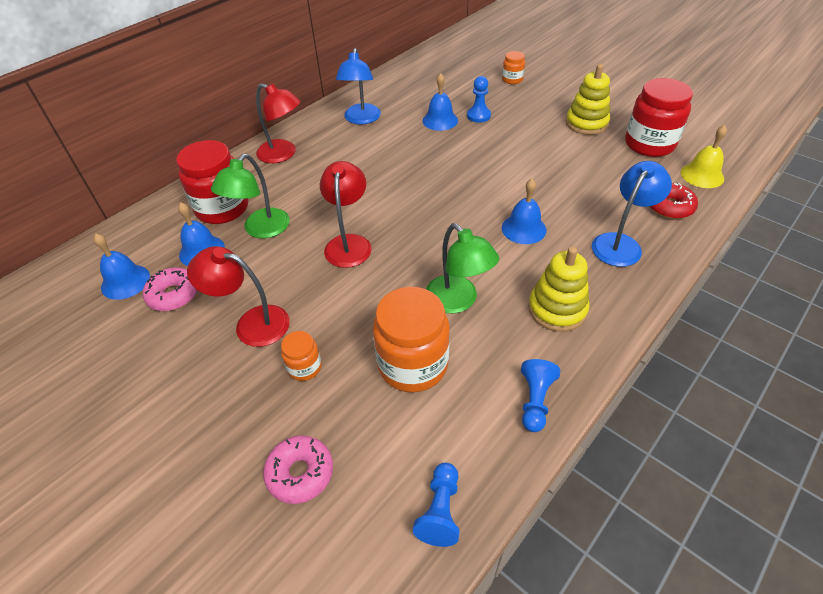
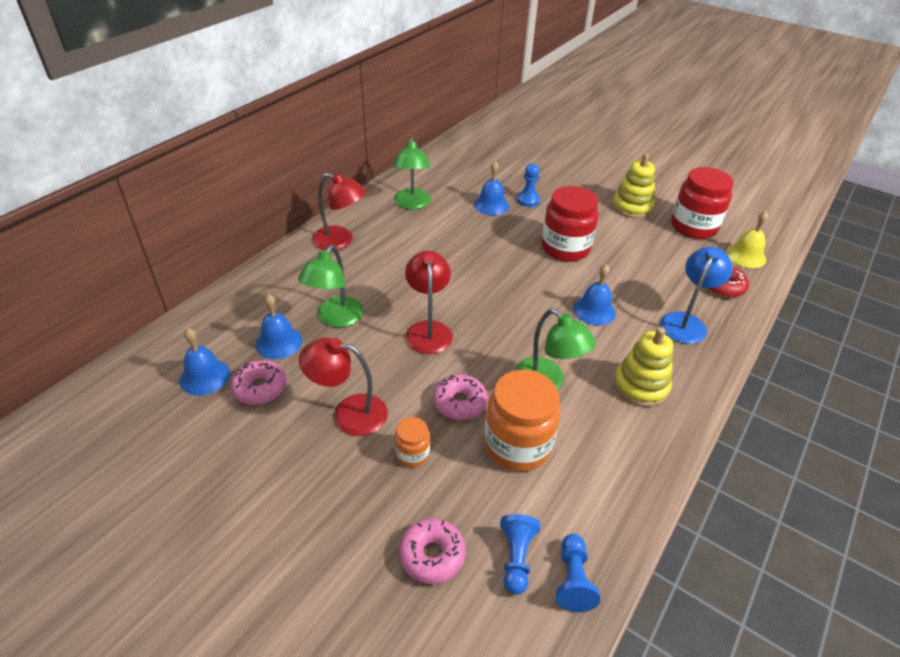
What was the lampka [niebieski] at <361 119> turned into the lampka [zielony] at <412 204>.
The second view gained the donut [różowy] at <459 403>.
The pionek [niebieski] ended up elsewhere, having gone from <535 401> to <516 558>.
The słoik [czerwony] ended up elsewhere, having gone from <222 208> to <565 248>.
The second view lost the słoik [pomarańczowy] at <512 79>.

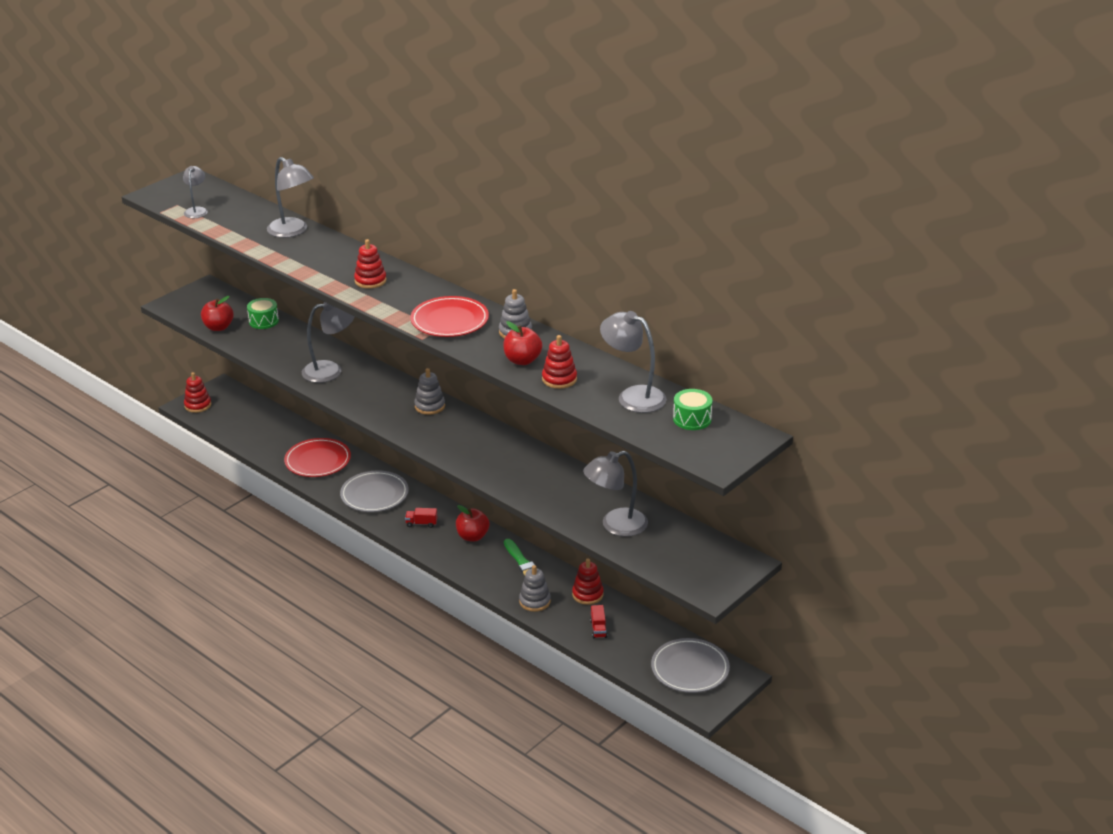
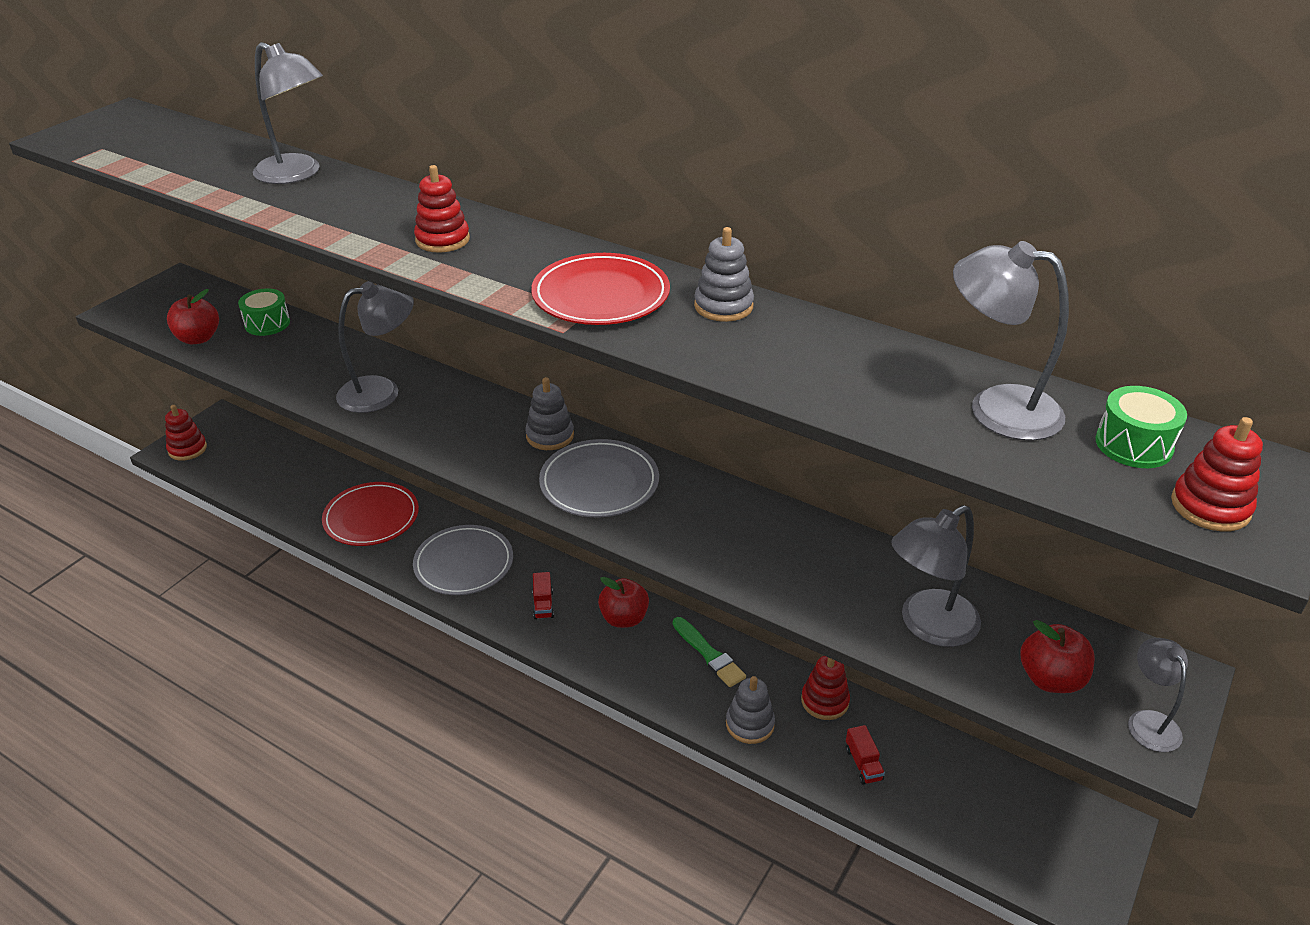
The ciężarówka [czerwony] at <421 523> ended up facing another way, 90 degrees counterclockwise from before.
The talerz [szary] ended up elsewhere, having gone from <690 669> to <599 483>.
The jabłko [czerwony] ended up elsewhere, having gone from <522 360> to <1050 679>.
The lampka [szary] ended up elsewhere, having gone from <197 210> to <1149 721>.
The zabawka nakładanka [czerwony] ended up elsewhere, having gone from <559 379> to <1210 507>.

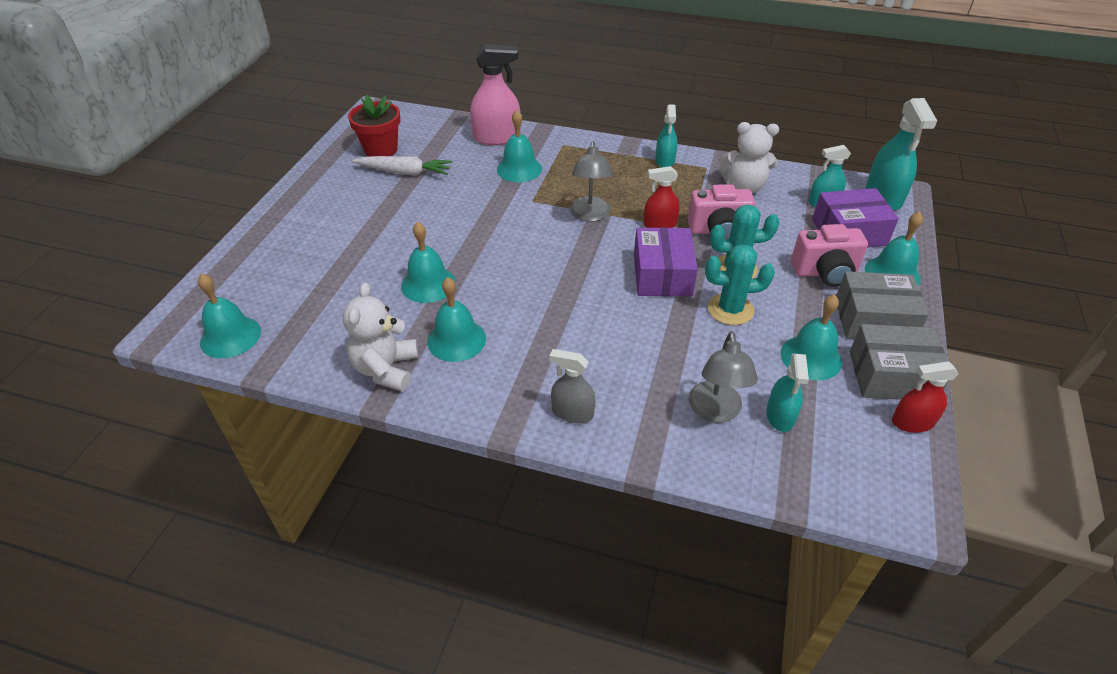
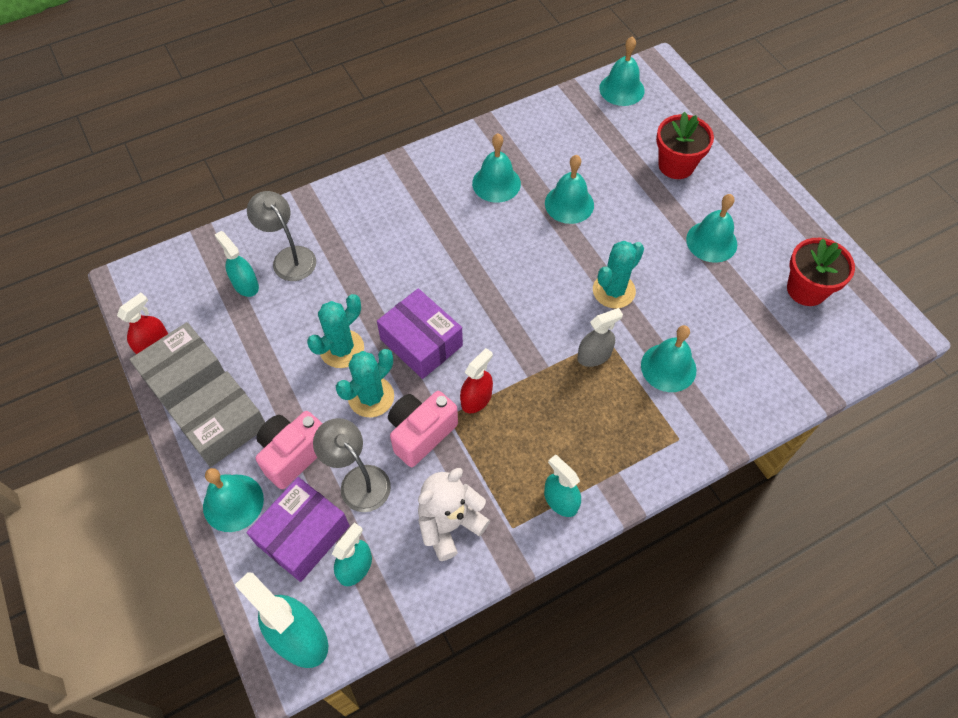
The lampka [szary] ended up elsewhere, having gone from <590 215> to <358 480>.
The spryskiwacz [szary] ended up elsewhere, having gone from <572 412> to <594 355>.
The second view gained the kaktus [turkusowy] at <613 291>.
The second view gained the doniczka [czerwony] at <676 165>.
The dzwonek [turkusowy] ended up elsewhere, having gone from <811 357> to <711 241>.
The second view lost the miś [biały] at <386 369>.
The second view lost the marchewka [biały] at <405 172>.
The second view lost the spryskiwacz [różowy] at <497 138>.

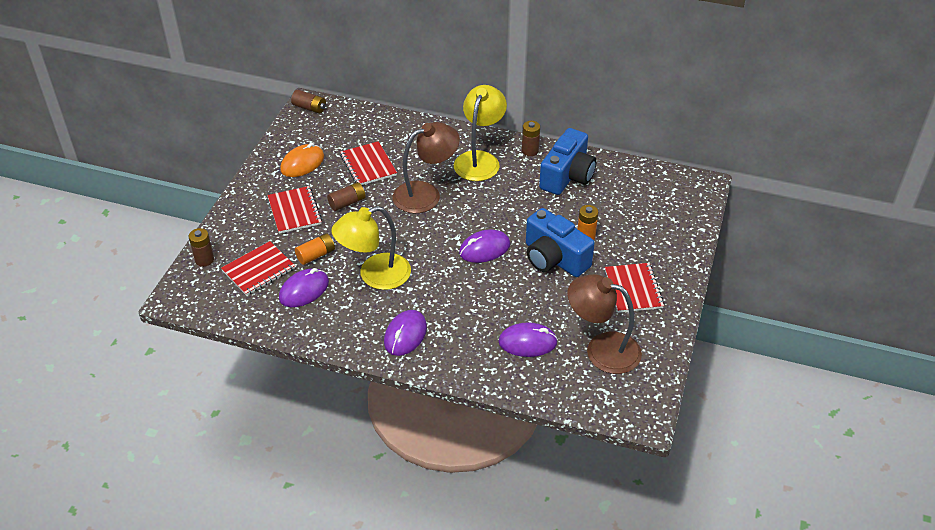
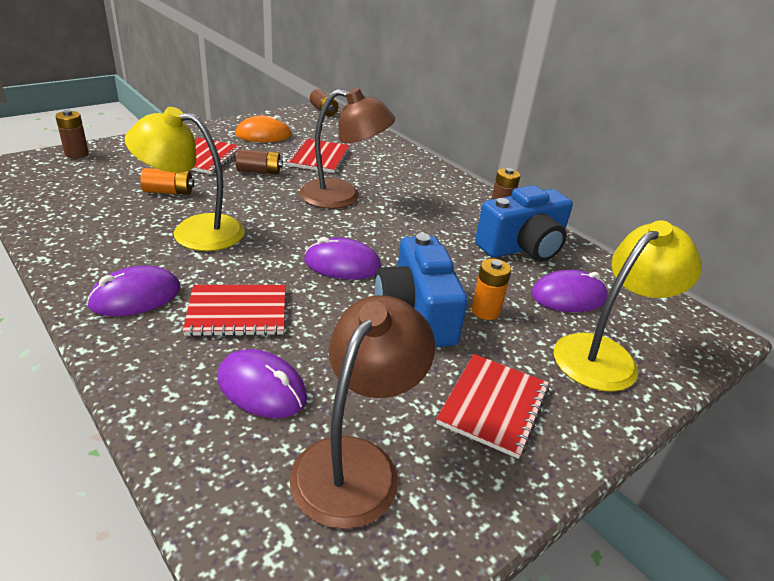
The zeszyt [czerwony] ended up elsewhere, having gone from <258 270> to <237 312>.
The lampka [brązowy] at <602 349> ended up facing another way, 60 degrees clockwise from before.
The myszka [fioletowy] ended up elsewhere, having gone from <304 290> to <568 296>.
The lampka [żółty] ended up elsewhere, having gone from <479 159> to <605 355>.

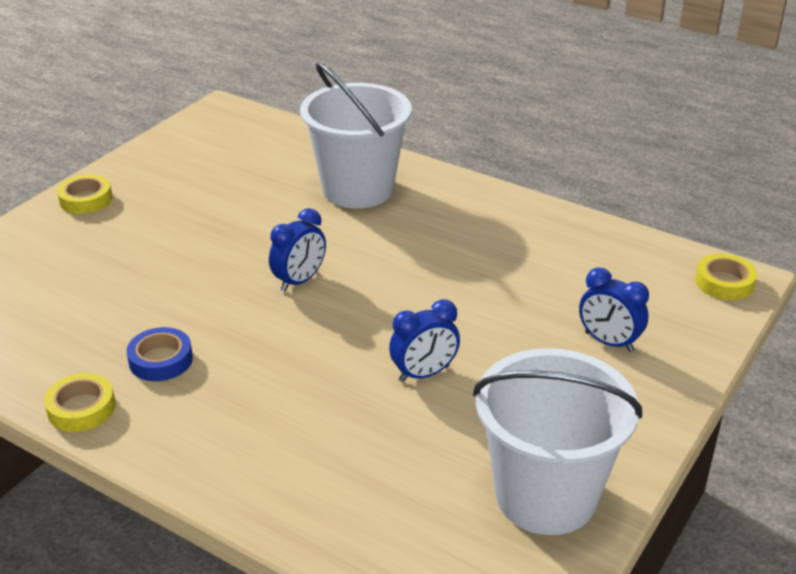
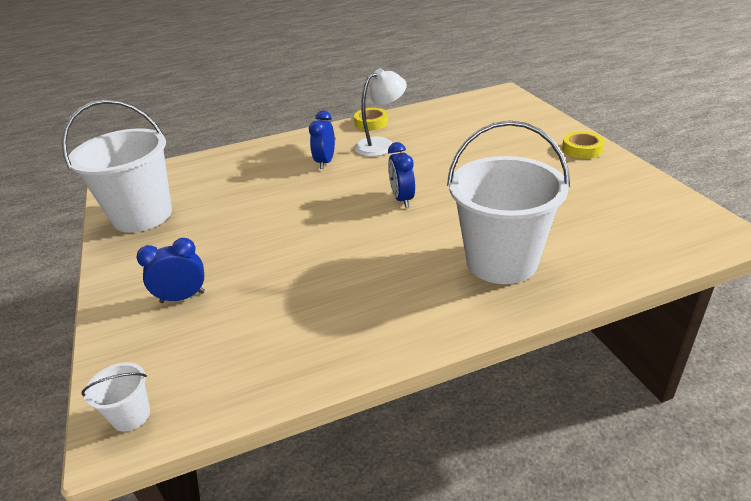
Where the taśma klejąca [żółty] stood at <724 282>, the wiadro [biały] came to stand at <131 415>.
The budzik [niebieski] ended up elsewhere, having gone from <424 374> to <325 162>.
Where the taśma klejąca [niebieski] stood at <161 360>, the lampka [biały] came to stand at <381 144>.

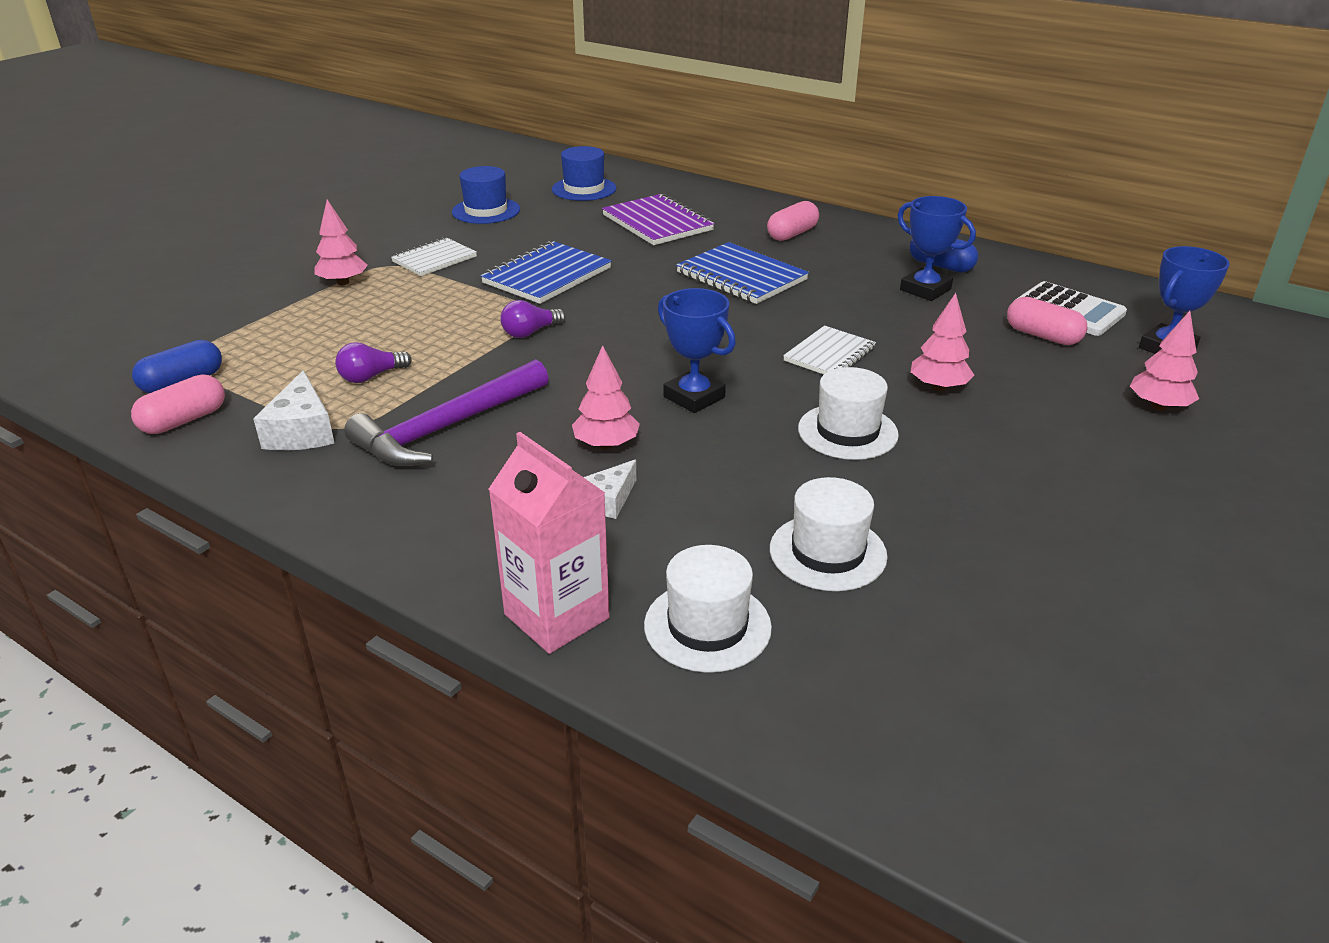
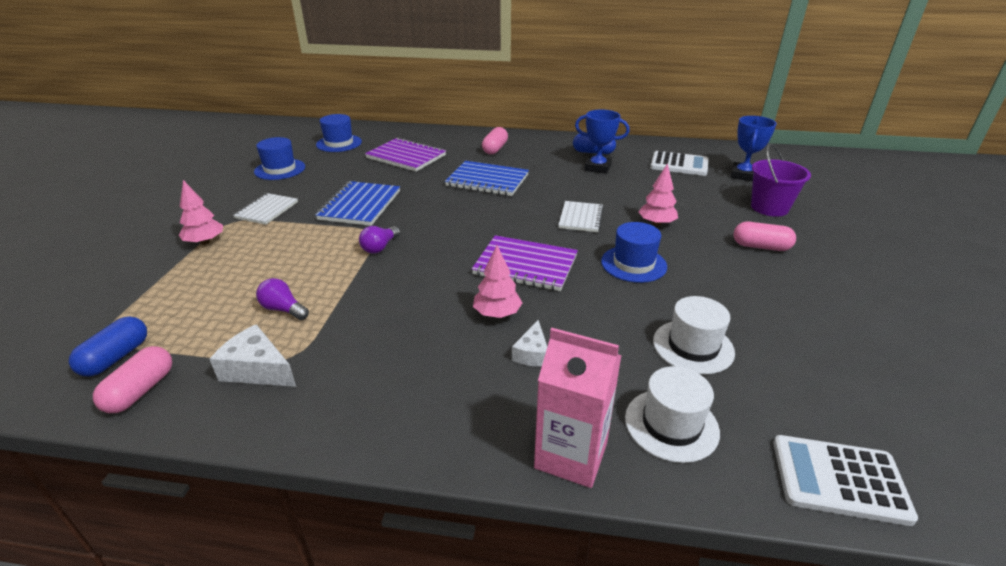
The ser [biały] at <302 431> ended up facing another way, 150 degrees clockwise from before.
The żarówka [fioletowy] at <371 376> ended up facing another way, 90 degrees clockwise from before.
Where the puchar [niebieski] stood at <694 397>, the zeszyt [fioletowy] came to stand at <525 265>.
What was the kapelusz [biały] at <847 432> turned into the kapelusz [niebieski] at <633 264>.
The kapsułka [różowy] ended up elsewhere, having gone from <1042 336> to <761 246>.
Where the drzewko [różowy] stood at <1158 406>, the wiadro [fioletowy] came to stand at <769 208>.
The second view gained the kalkulator [biały] at <839 479>.
The second view lost the młotek [fioletowy] at <446 428>.

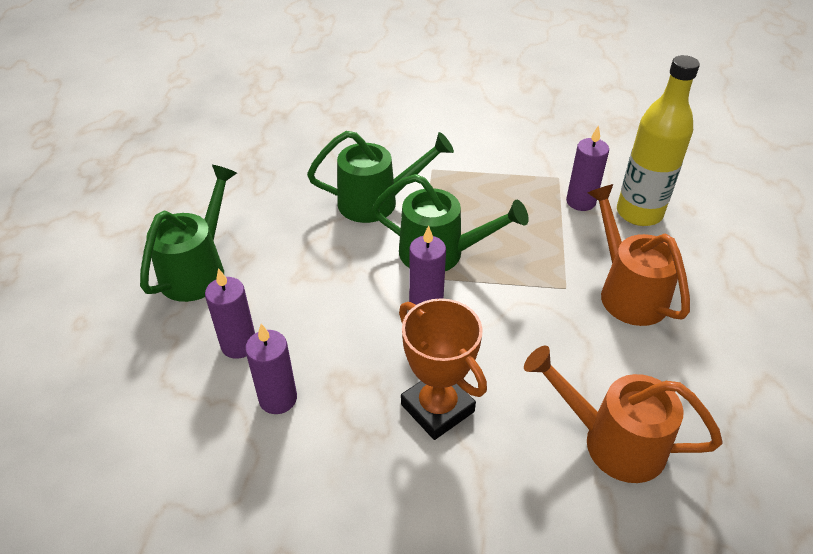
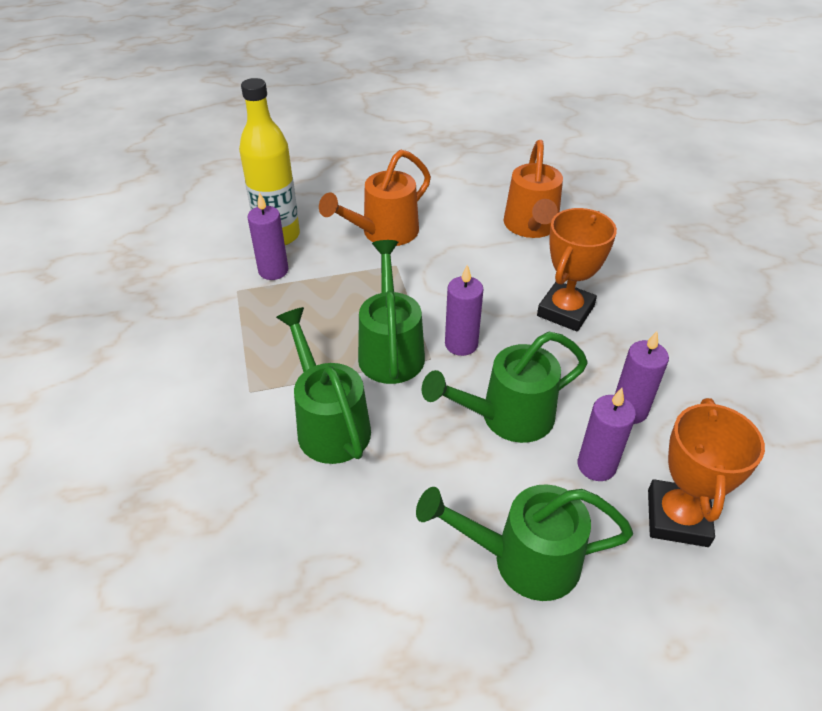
The second view gained the konewka [zielony] at <507 417>.
The second view gained the puchar [pomarańczowy] at <677 517>.

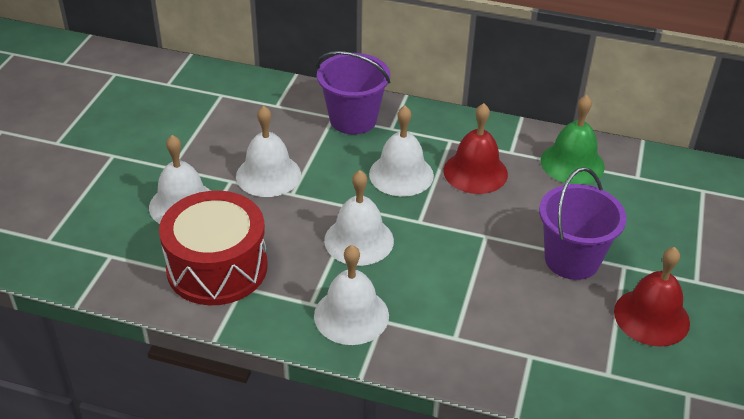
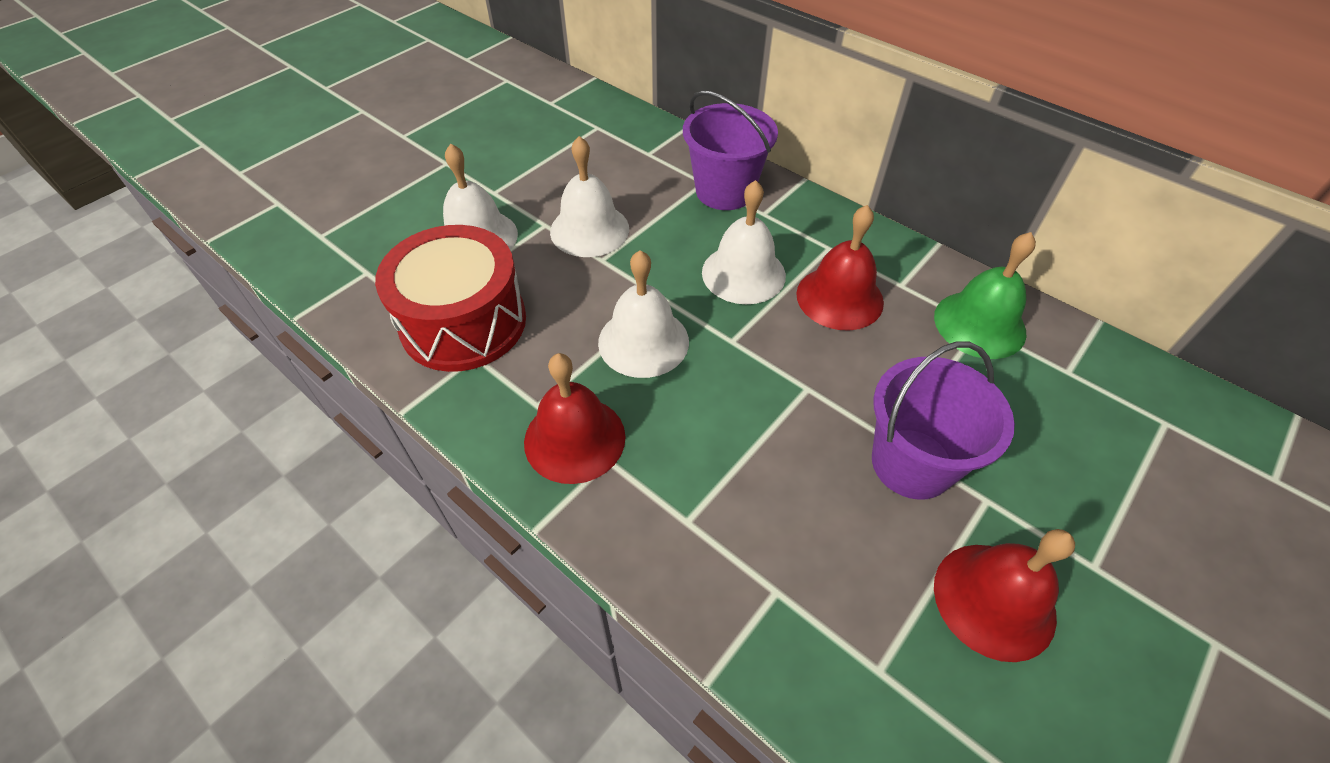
What was the dzwonek [biały] at <351 315> turned into the dzwonek [czerwony] at <574 439>.

